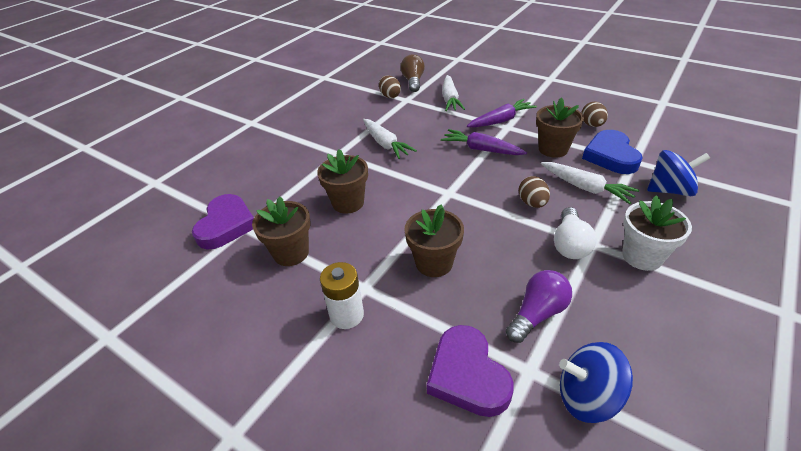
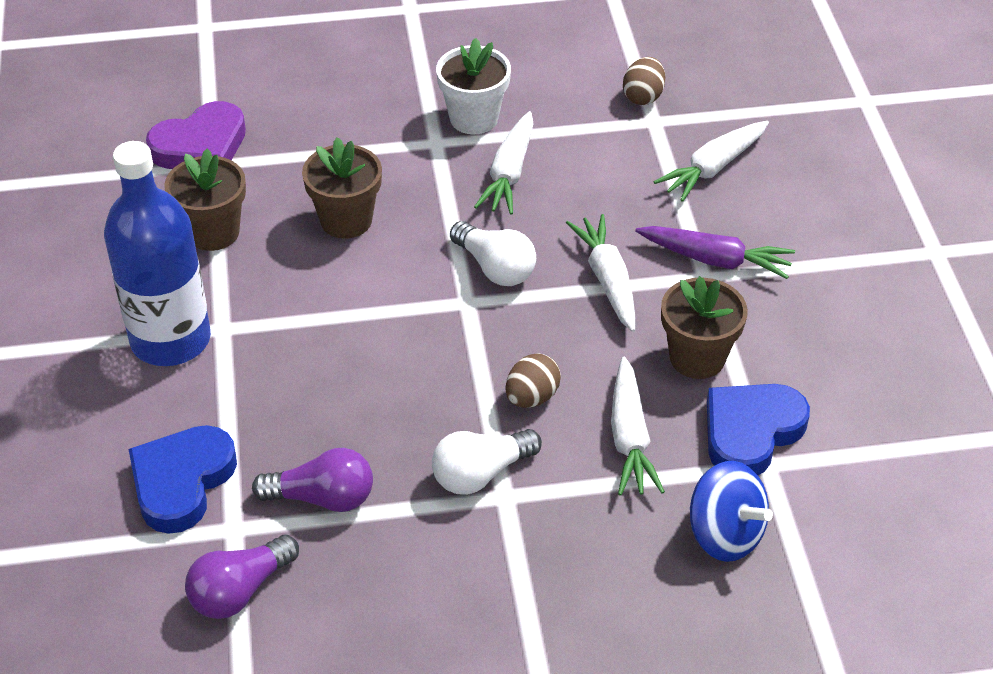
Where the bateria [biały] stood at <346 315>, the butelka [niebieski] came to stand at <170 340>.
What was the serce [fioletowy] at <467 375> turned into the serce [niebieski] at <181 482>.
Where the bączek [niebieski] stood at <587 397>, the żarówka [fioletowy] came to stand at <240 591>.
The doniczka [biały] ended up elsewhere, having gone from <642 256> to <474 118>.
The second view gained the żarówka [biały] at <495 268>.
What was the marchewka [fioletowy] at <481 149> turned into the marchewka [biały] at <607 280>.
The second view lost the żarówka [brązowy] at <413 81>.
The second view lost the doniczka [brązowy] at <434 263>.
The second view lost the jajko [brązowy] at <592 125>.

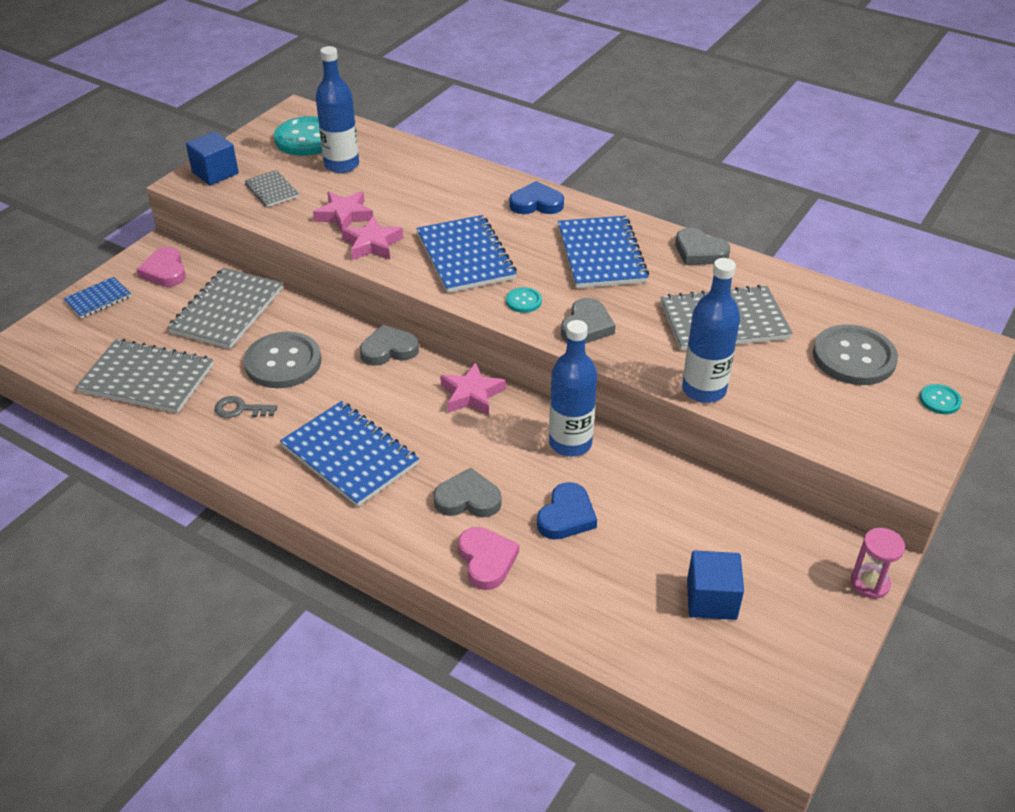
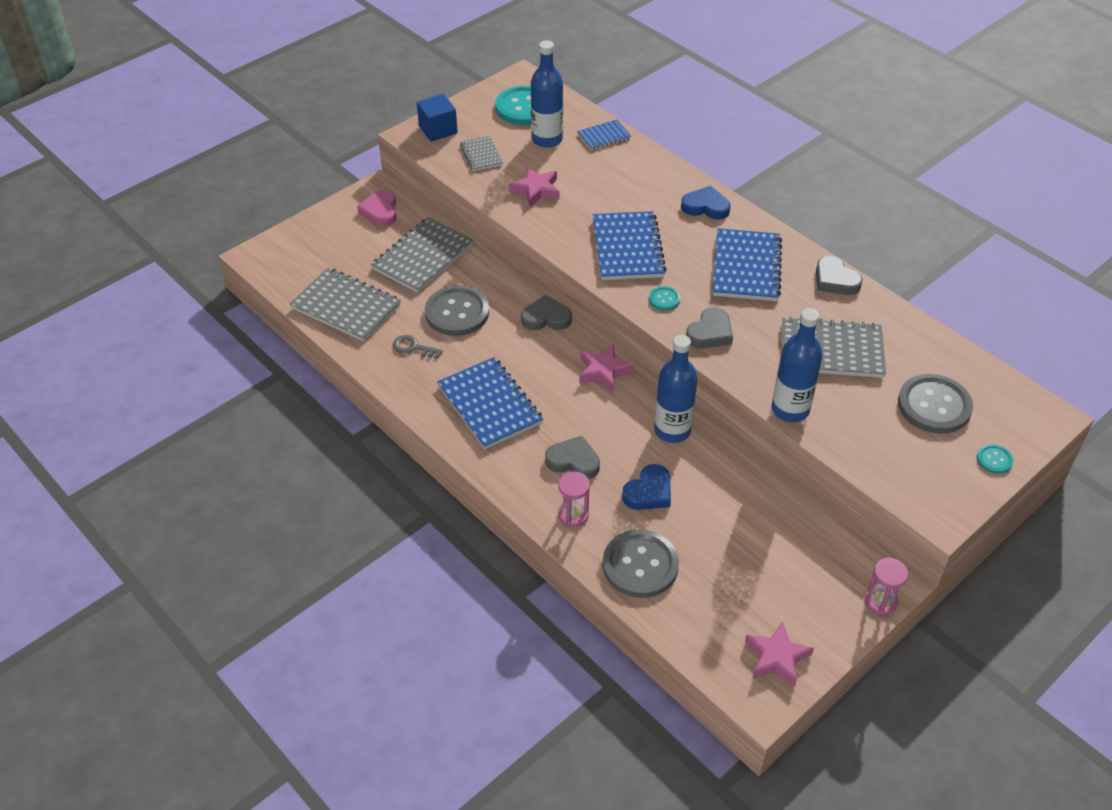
Where the serce [różowy] stood at <486 560>, the klepsydra [różowy] came to stand at <573 514>.
The zeszyt [niebieski] ended up elsewhere, having gone from <98 299> to <604 136>.
The second view gained the guzik [szary] at <640 565>.
The gwiazda [różowy] ended up elsewhere, having gone from <372 244> to <776 657>.
The second view lost the sześcian [niebieski] at <711 599>.

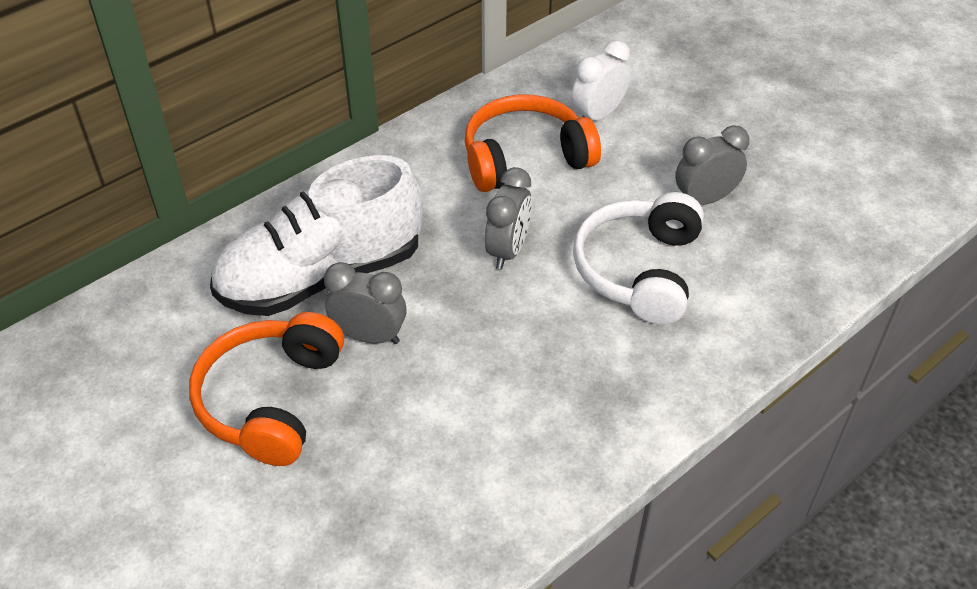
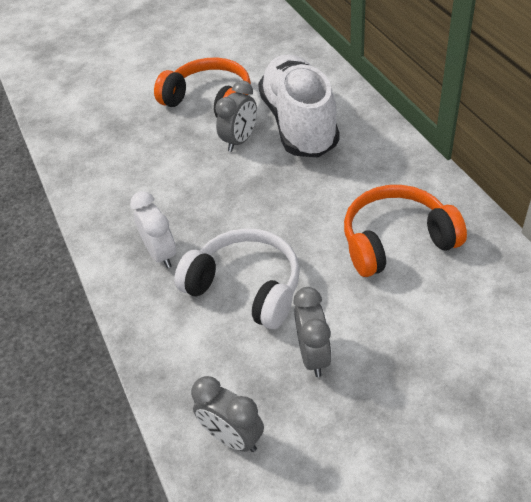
The budzik [biały] ended up elsewhere, having gone from <598 115> to <161 254>.
The budzik [szary] ended up elsewhere, having gone from <507 250> to <232 437>.
The słuchawki [pomarańczowy] at <525 158> ended up facing another way, 105 degrees counterclockwise from before.

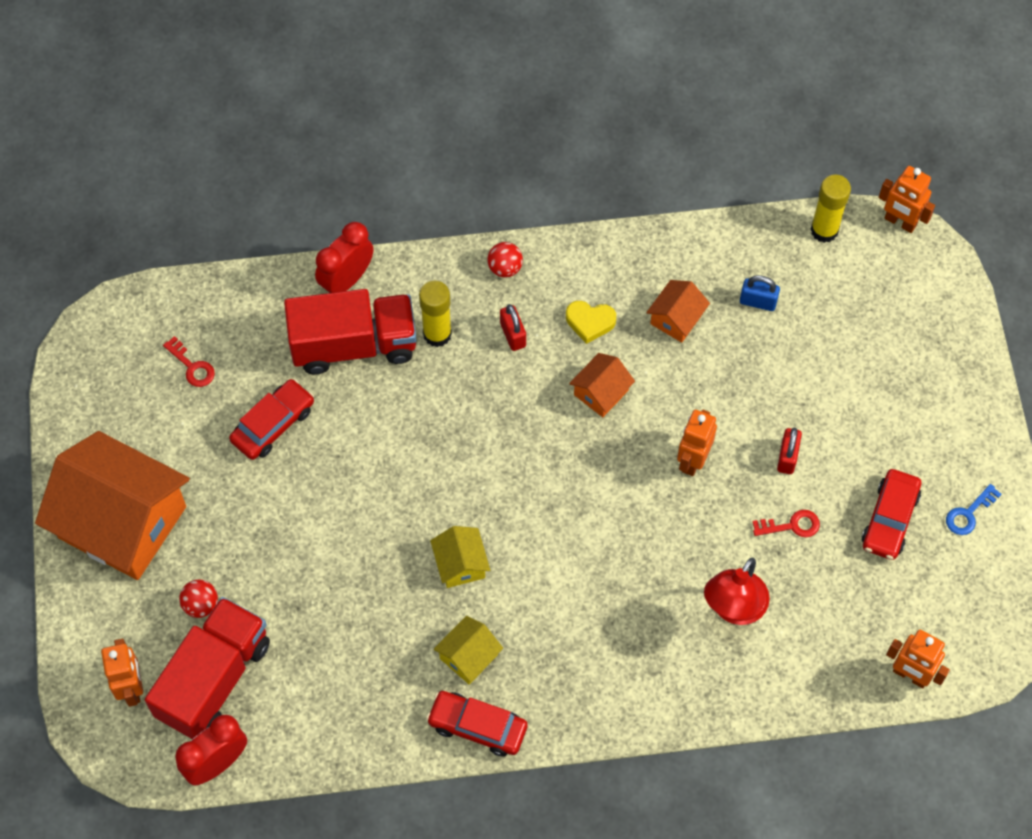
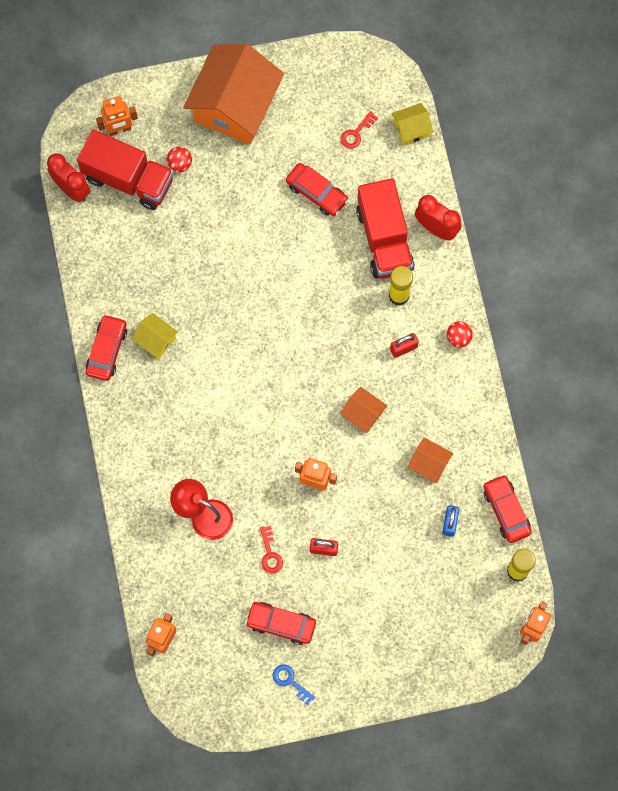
The domek [żółty] ended up elsewhere, having gone from <460 564> to <411 129>.
The second view gained the samochód [czerwony] at <506 510>.
The second view lost the serce [żółty] at <590 322>.

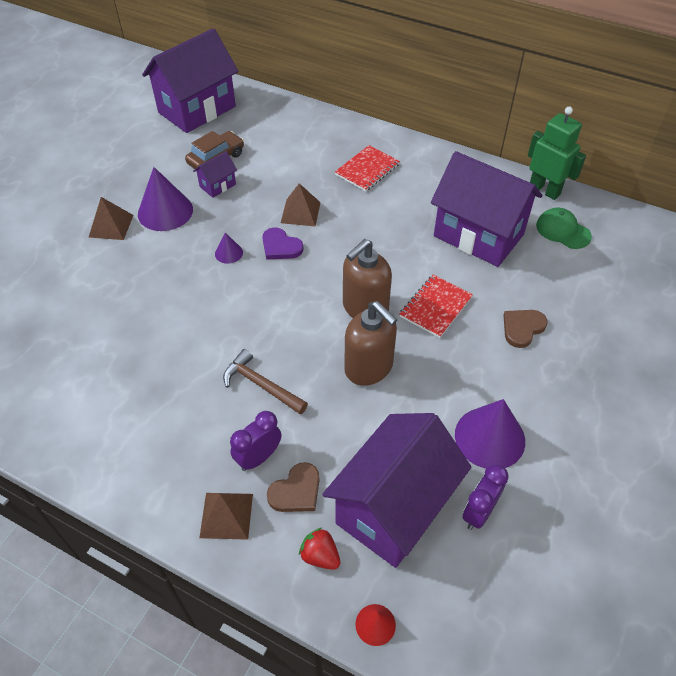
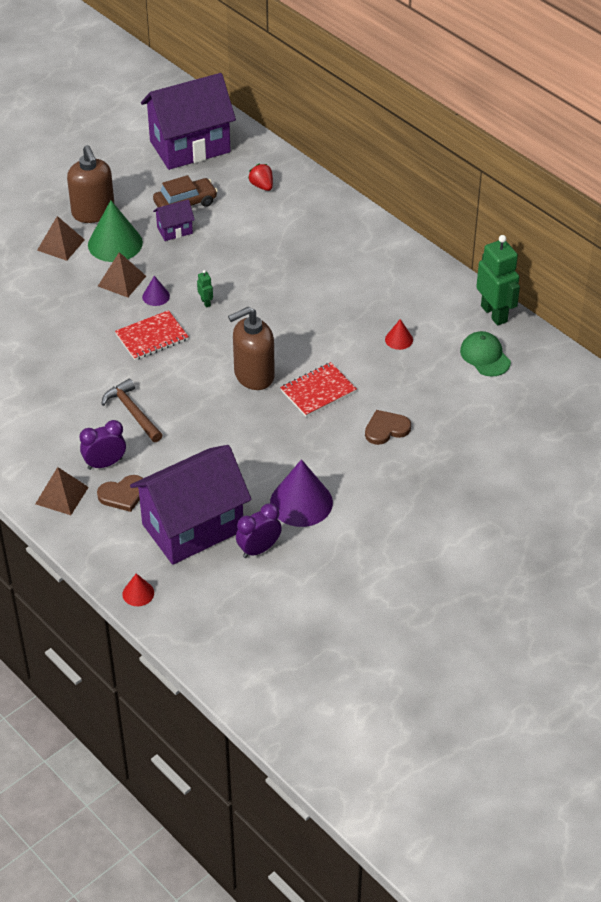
The dozownik mydła [brązowy] ended up elsewhere, having gone from <369 367> to <93 213>.
What was the stożek [fioletowy] at <165 211> turned into the stożek [zielony] at <115 243>.
The piramida [brązowy] ended up elsewhere, having gone from <300 212> to <122 281>.
The zeszyt [czerwony] ended up elsewhere, having gone from <367 169> to <152 337>.
Where the serce [fioletowy] stood at <280 246>, the robot [zielony] came to stand at <206 302>.
The truskawka [czerwony] ended up elsewhere, having gone from <320 556> to <262 186>.
Where the domek [fioletowy] stood at <478 235>, the stożek [czerwony] came to stand at <399 339>.

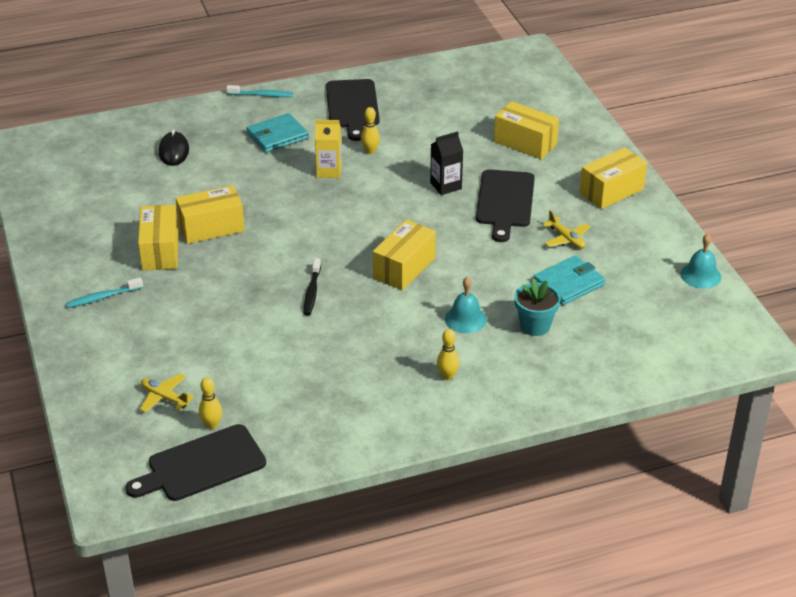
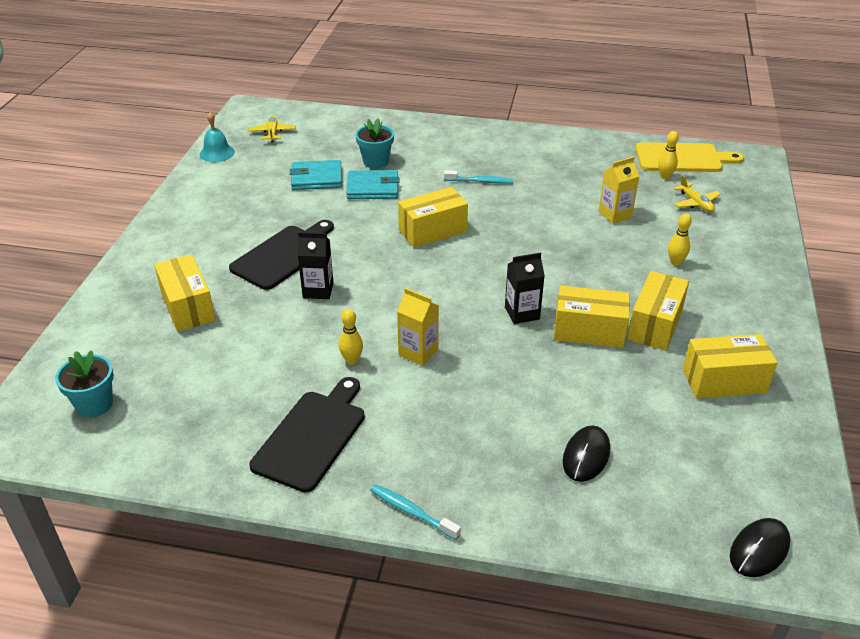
The second view gained the doniczka [turkusowy] at <94 404>.
The samolot [żółty] ended up elsewhere, having gone from <566 239> to <272 133>.
The portfel [turkusowy] ended up elsewhere, having gone from <277 136> to <373 188>.
The szczoteczka do zębów [turkusowy] ended up elsewhere, having gone from <103 297> to <480 181>.
The second view gained the karton mleka [czarny] at <522 313>.
The second view gained the karton mleka [żółty] at <615 214>.
What was the deska do krojenia [czarny] at <201 465> turned into the deska do krojenia [żółty] at <682 158>.
The kręgiel [żółty] ended up elsewhere, having gone from <447 376> to <675 262>.
The pudełko [żółty] ended up elsewhere, having gone from <611 191> to <724 381>.
The second view gained the myszka [czarny] at <759 550>.
The second view lost the szczoteczka do zębów [czarny] at <312 292>.
The second view lost the dzwonek [turkusowy] at <465 319>.

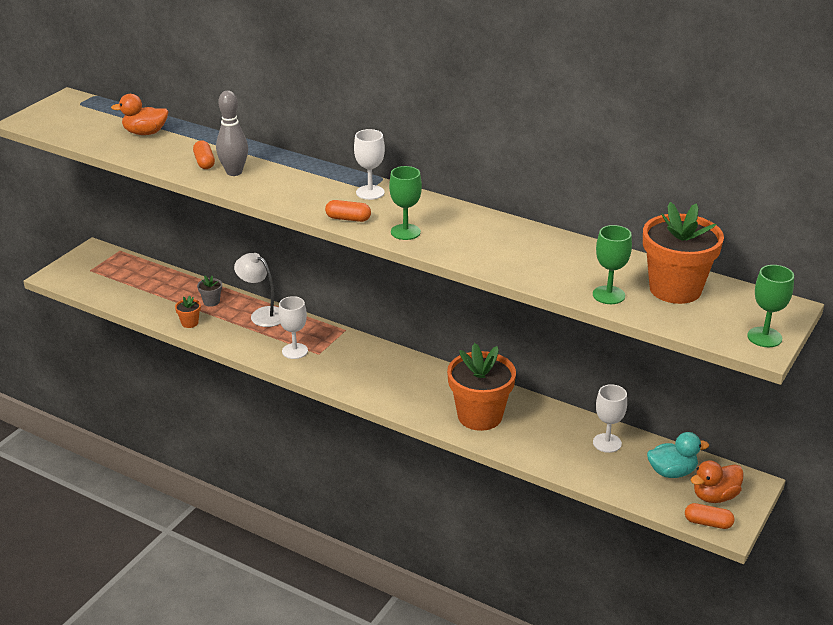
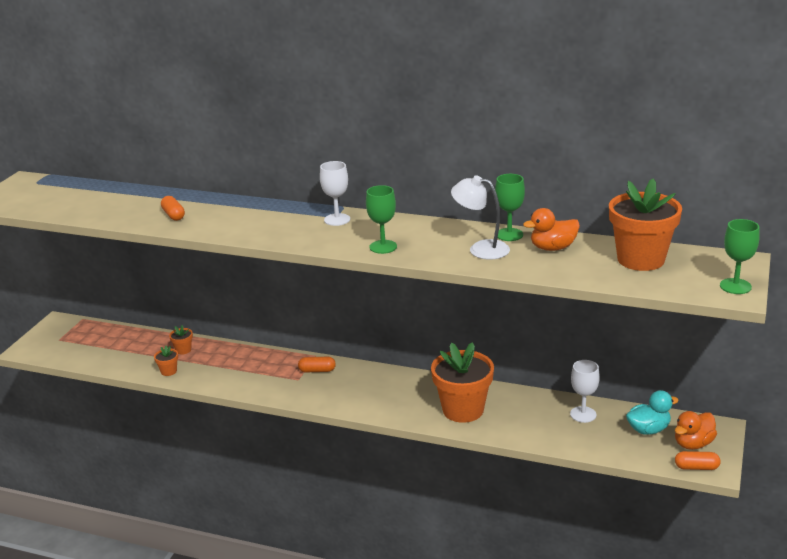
What was the doniczka [szary] at <211 302> turned into the doniczka [pomarańczowy] at <183 350>.
The kapsułka [pomarańczowy] ended up elsewhere, having gone from <348 219> to <317 370>.
The lampka [biały] ended up elsewhere, having gone from <262 314> to <481 249>.
The kielich [zielony] ended up elsewhere, having gone from <608 295> to <509 234>.
The kaczka [pomarańczowy] ended up elsewhere, having gone from <145 133> to <552 248>.
The second view lost the kręgiel [szary] at <234 172>.
The second view lost the kielich [biały] at <295 351>.

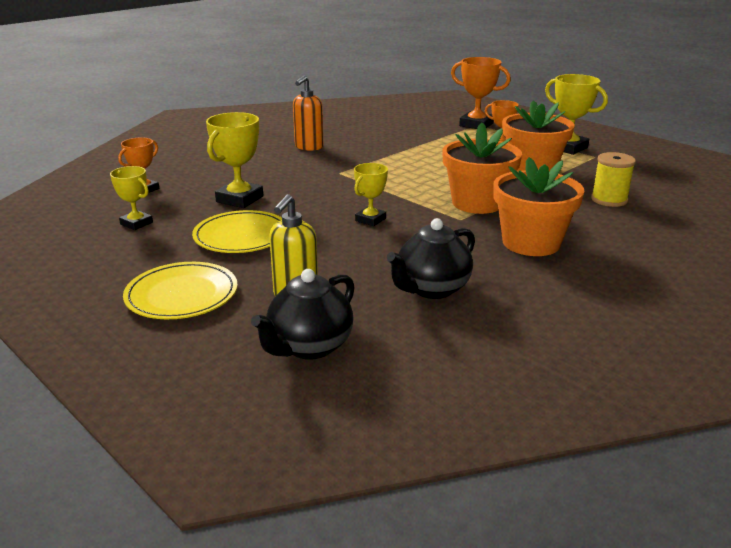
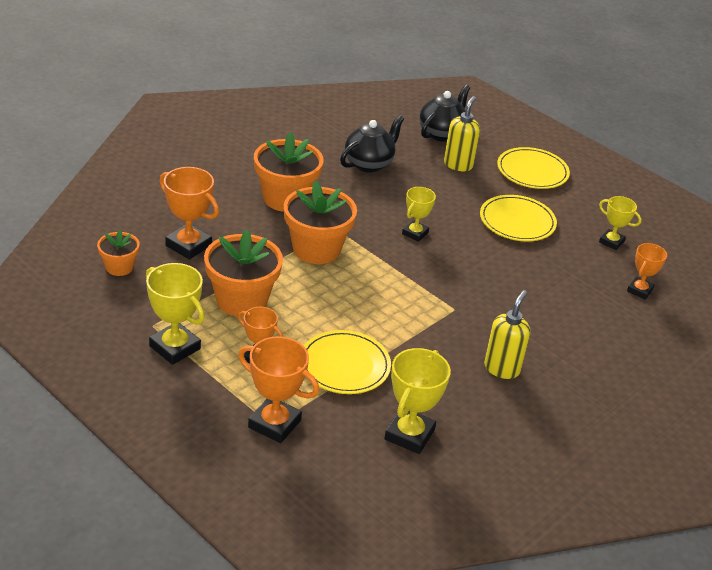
The second view gained the doniczka [pomarańczowy] at <119 267>.
Where the szpulka [żółty] stood at <609 200>, the puchar [pomarańczowy] came to stand at <188 245>.
The second view gained the talerz [żółty] at <344 365>.
The puchar [żółty] ended up elsewhere, having gone from <239 199> to <409 435>.
What was the dozownik mydła [pomarańczowy] at <308 147> turned into the dozownik mydła [żółty] at <502 368>.

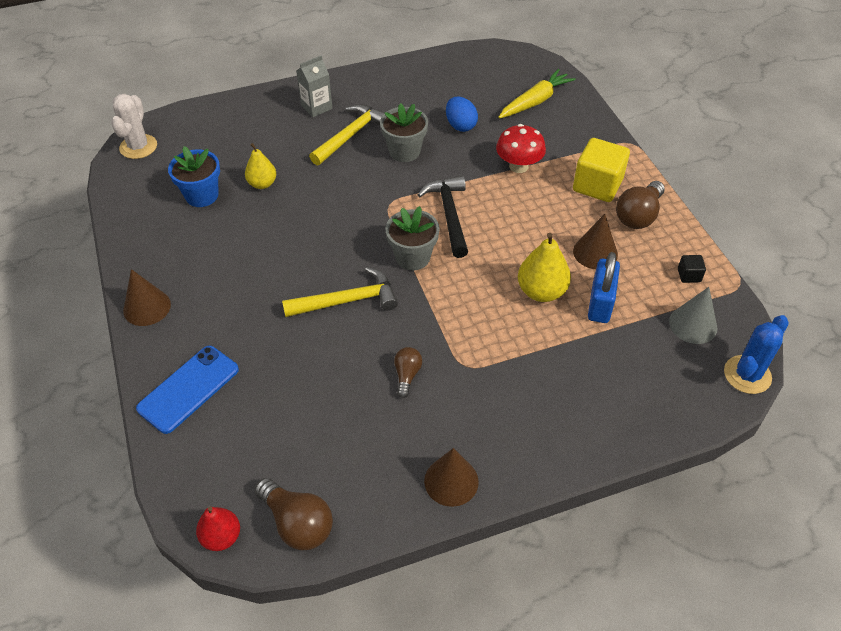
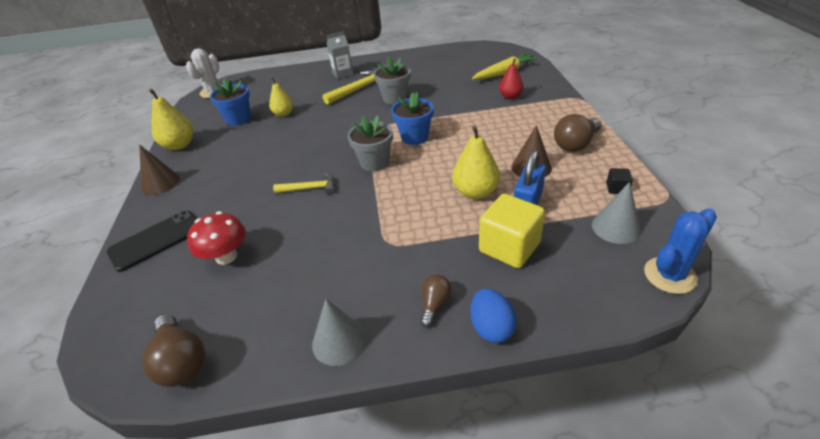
What was the telefon [niebieski] at <188 389> turned into the telefon [czarny] at <156 240>.
The second view gained the gruszka [żółty] at <179 145>.
The grzyb [czerwony] ended up elsewhere, having gone from <518 166> to <226 256>.
The size of the młotek [żółty] at <347 301> changed by a factor of 0.65.
What was the stożek [brązowy] at <451 481> turned into the stożek [szary] at <339 341>.
Where the młotek [czarny] stood at <449 215>, the doniczka [niebieski] came to stand at <414 137>.
The żarówka [brązowy] ended up elsewhere, having gone from <407 375> to <434 304>.
The jajko [niebieski] ended up elsewhere, having gone from <460 125> to <491 328>.
The sześcian [żółty] ended up elsewhere, having gone from <597 185> to <509 247>.
The gruszka [czerwony] ended up elsewhere, having gone from <221 537> to <510 96>.

